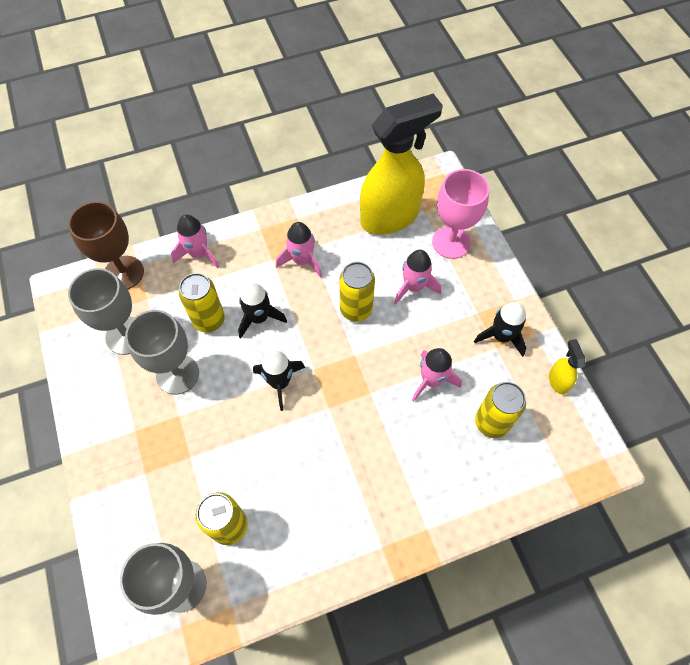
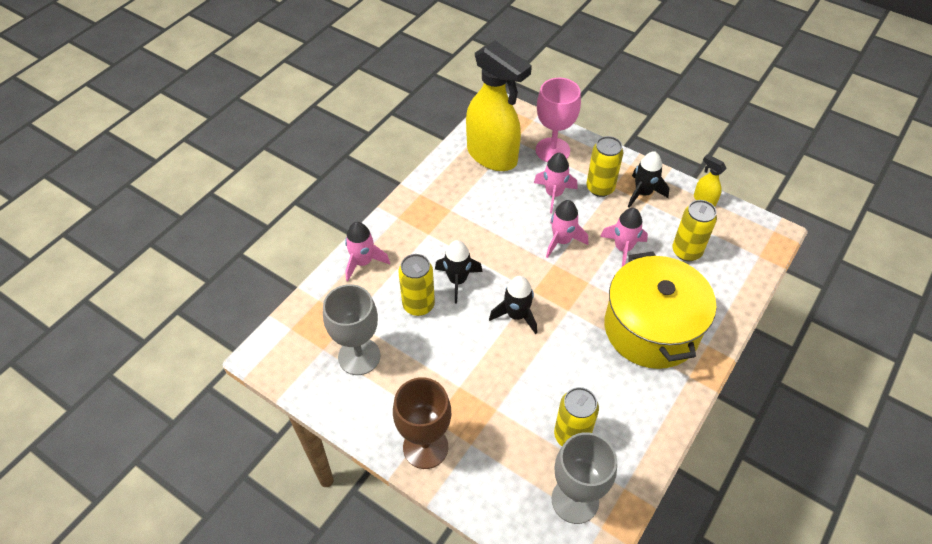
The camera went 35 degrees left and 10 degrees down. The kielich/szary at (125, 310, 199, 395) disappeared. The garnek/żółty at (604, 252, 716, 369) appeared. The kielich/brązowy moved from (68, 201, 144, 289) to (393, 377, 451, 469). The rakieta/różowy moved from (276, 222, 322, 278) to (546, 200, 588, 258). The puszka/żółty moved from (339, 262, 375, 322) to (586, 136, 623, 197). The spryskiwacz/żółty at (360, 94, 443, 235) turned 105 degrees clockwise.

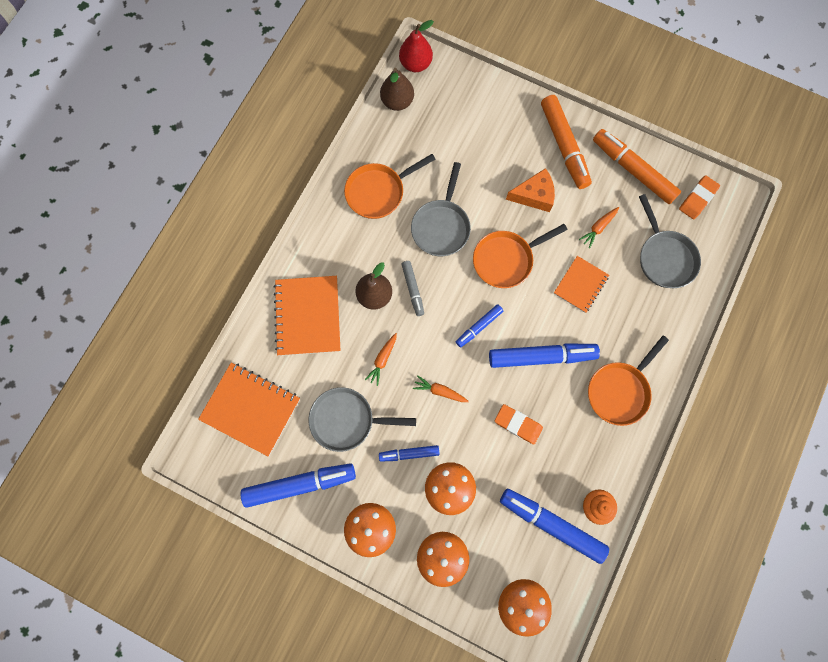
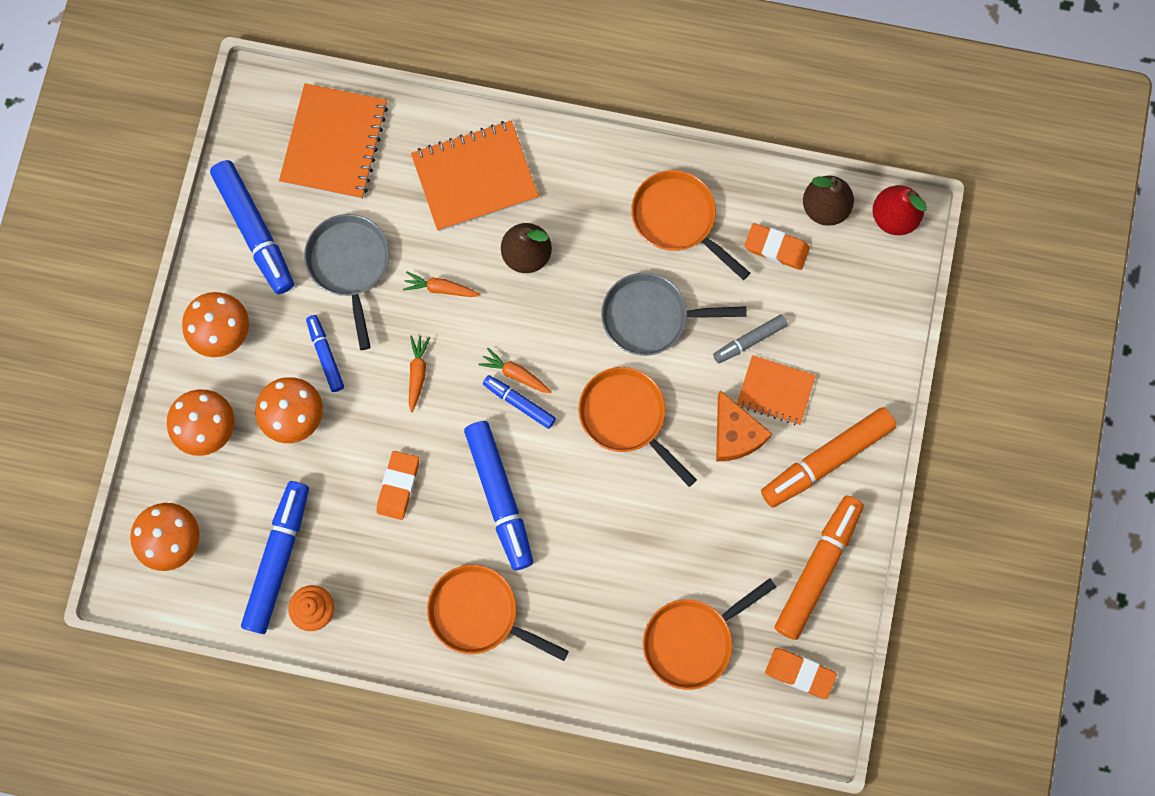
The camera went 75 degrees right and 0 degrees up. The gumka do mazania/pomarańczowy at (744, 223, 810, 270) appeared. The flamaster/szary moved from (401, 261, 424, 316) to (713, 315, 788, 364). The zeszyt/pomarańczowy moved from (554, 256, 609, 313) to (737, 355, 816, 425). The marchewka/pomarańczowy moved from (579, 207, 619, 248) to (478, 348, 552, 393). The patelnia/szary at (639, 194, 701, 288) became the patelnia/pomarańczowy at (643, 578, 776, 690).

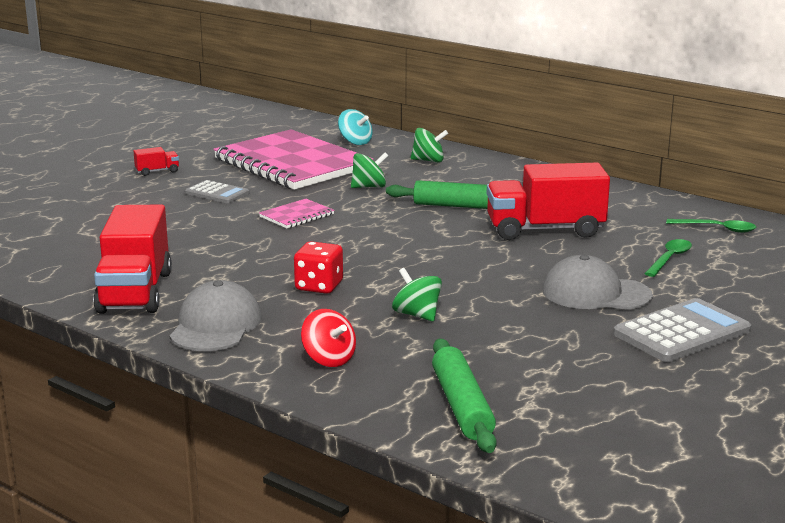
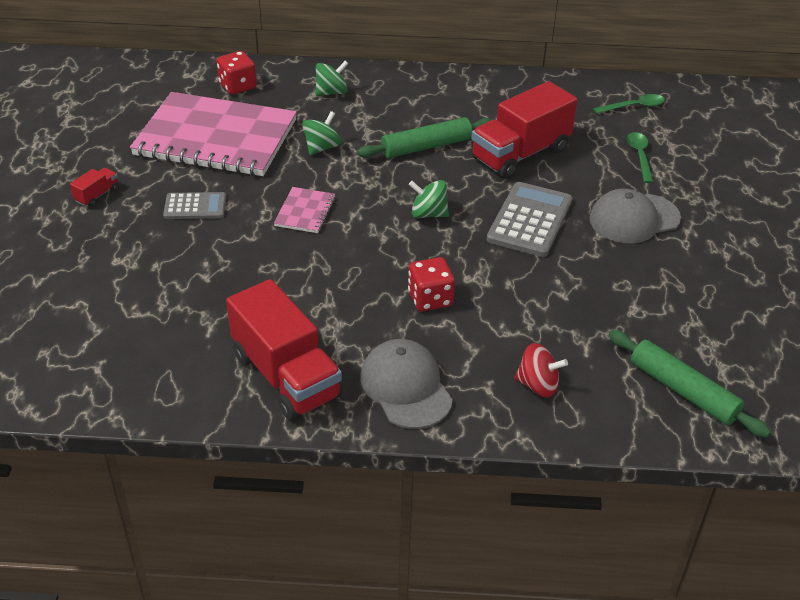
The camera went 35 degrees left and 20 degrees up. The bączek/zielony moved from (392, 268, 442, 321) to (409, 180, 449, 218). The kalkulator/szary moved from (613, 298, 751, 362) to (486, 182, 573, 257). The bączek/turkusowy at (338, 109, 373, 145) was replaced by the kostka do gry/czerwony at (217, 51, 257, 95).

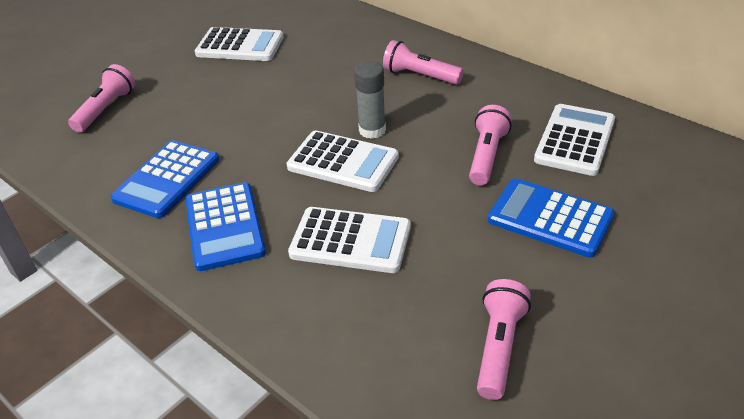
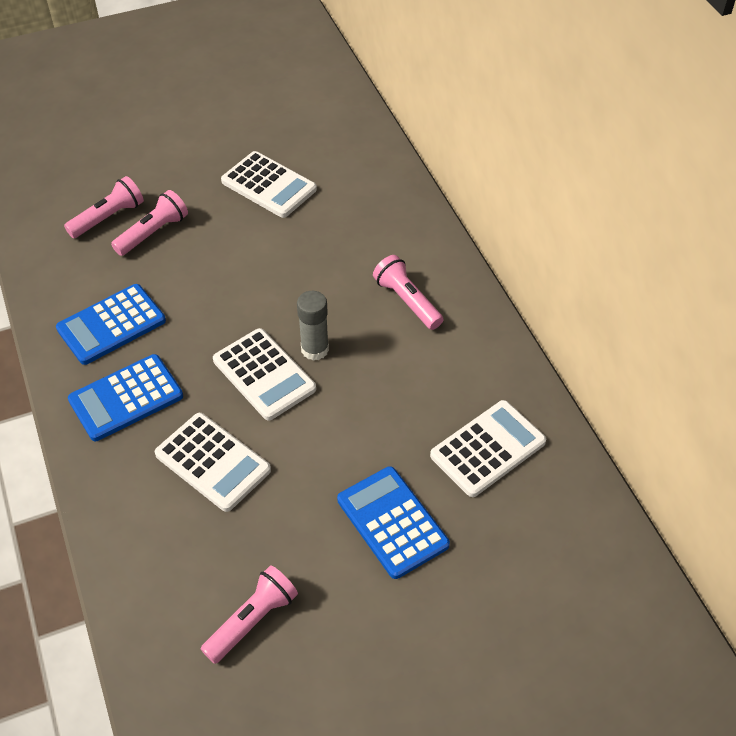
The camera went 25 degrees right and 10 degrees up. The latarka/różowy moved from (469, 105, 512, 185) to (111, 190, 188, 256). The kalkulator/niebieski at (185, 182, 266, 271) turned 45 degrees clockwise.

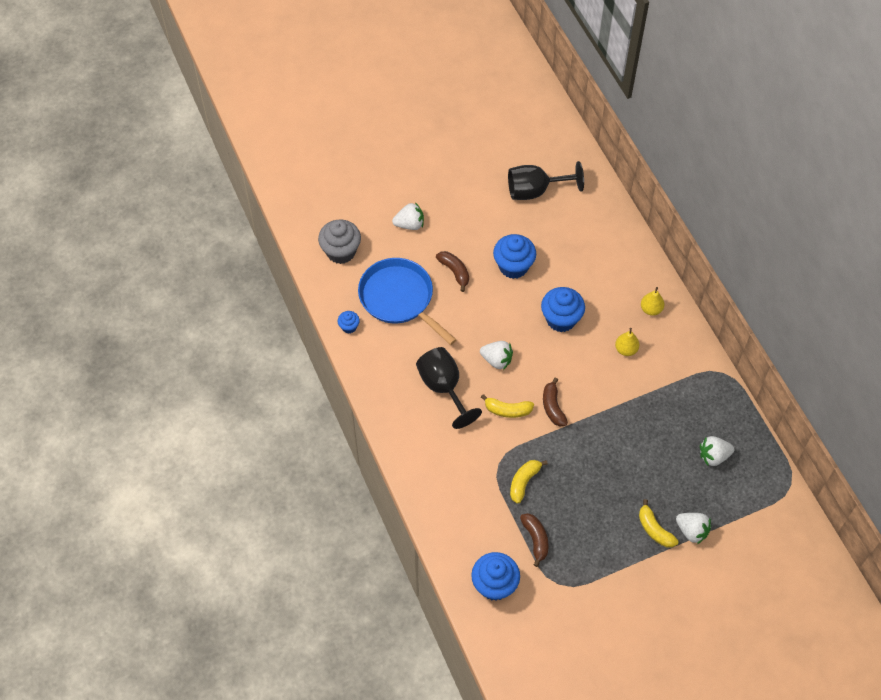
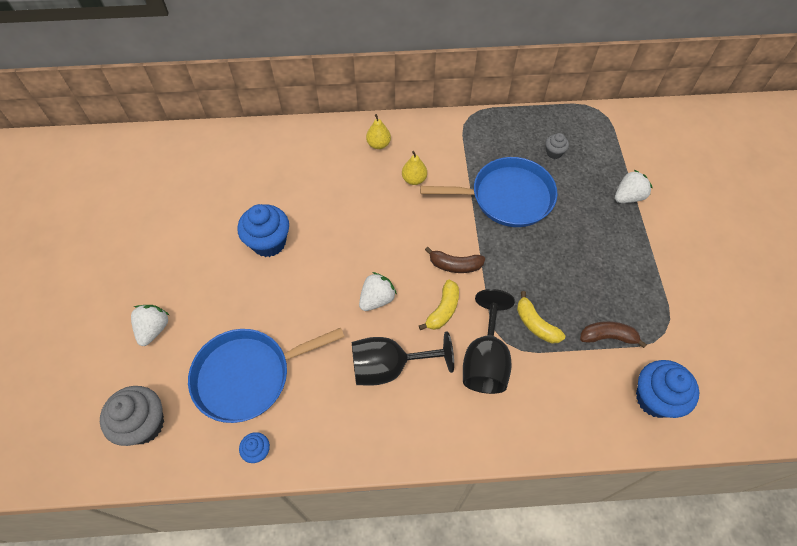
The camera went 70 degrees left and 0 degrees up. The banan/brązowy at (436, 251, 469, 292) disappeared. The muffinka/niebieski at (541, 287, 585, 332) disappeared. The banan/żółty at (639, 499, 679, 548) disappeared. The patelnia/niebieski at (420, 157, 558, 227) appeared. The kielich/czarny moved from (508, 161, 584, 200) to (463, 289, 515, 394). The truskawka/biały at (700, 436, 734, 466) was replaced by the muffinka/szary at (546, 133, 569, 159).

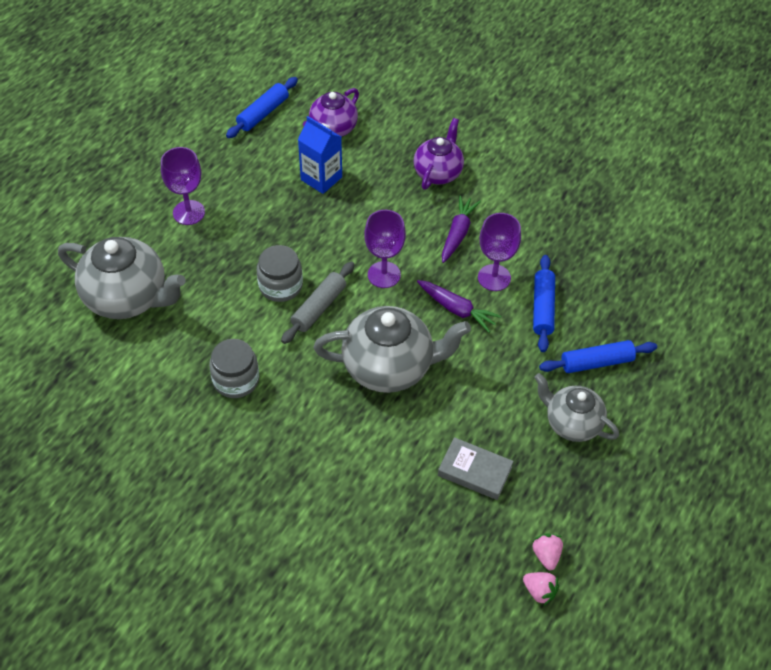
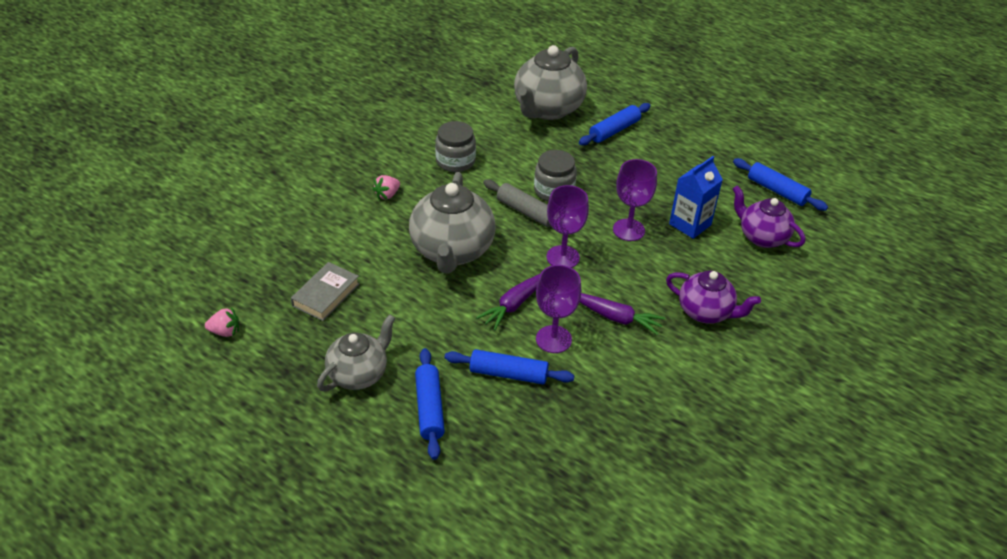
The camera went 95 degrees right and 10 degrees down. The wałek do ciasta/niebieski at (579, 103, 651, 145) appeared. The kielich/fioletowy moved from (161, 147, 205, 225) to (613, 159, 657, 241). The truskawka/różowy moved from (523, 572, 559, 606) to (372, 175, 400, 200).

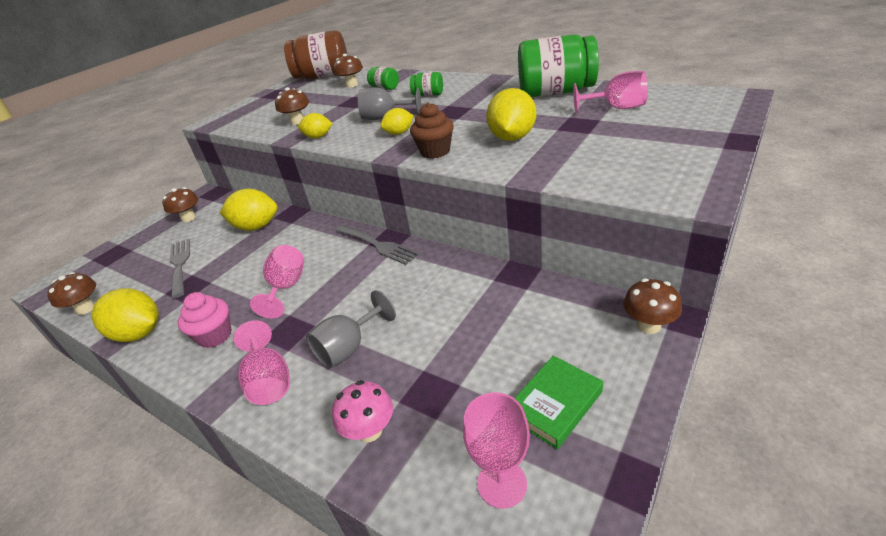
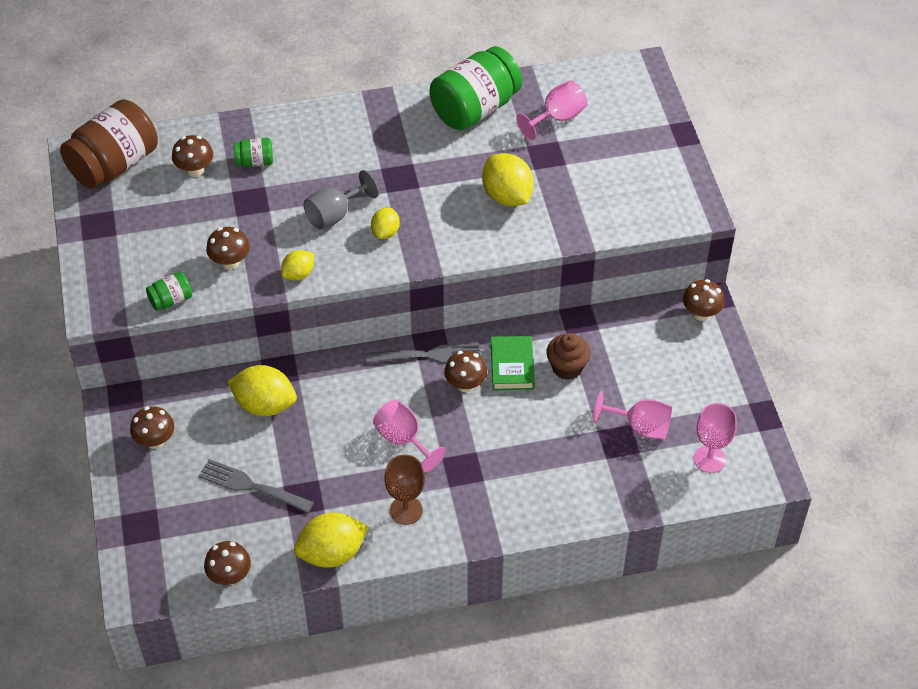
The camera went 50 degrees left and 15 degrees up. The kielich/szary at (306, 290, 396, 368) disappeared. The grzyb/różowy at (332, 380, 393, 442) disappeared. The grzyb/brązowy at (444, 351, 487, 392) appeared. The kielich/różowy moved from (233, 320, 290, 405) to (593, 391, 672, 440). The słoik/zielony moved from (410, 72, 443, 96) to (146, 272, 192, 311). The muffinka/brązowy moved from (410, 102, 454, 159) to (546, 333, 591, 380). The książka/zielony moved from (515, 356, 603, 450) to (491, 336, 535, 391). The muffinka/różowy at (178, 292, 232, 348) was replaced by the kielich/brązowy at (384, 455, 425, 525). The cytryna/żółty at (220, 189, 278, 231) turned 60 degrees clockwise.

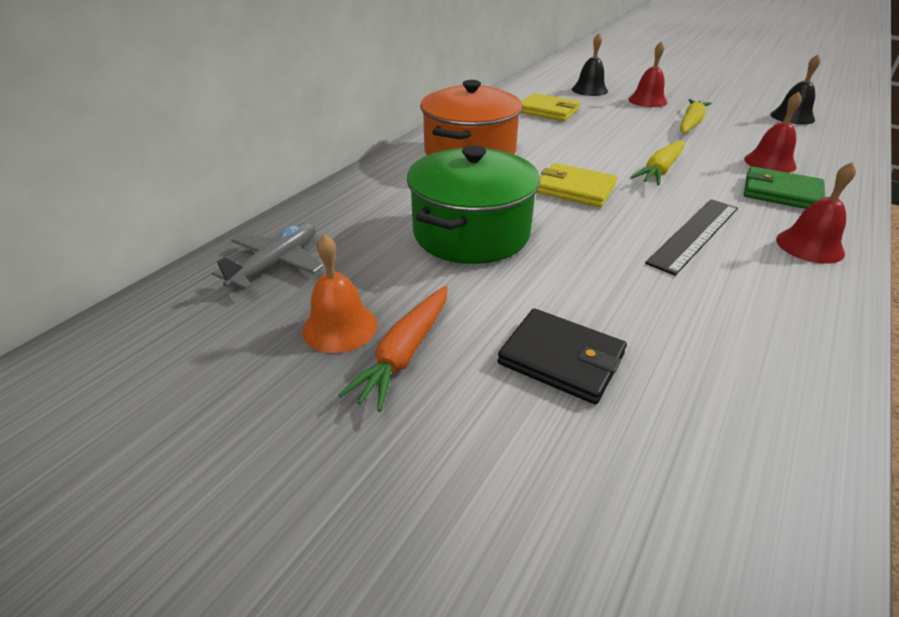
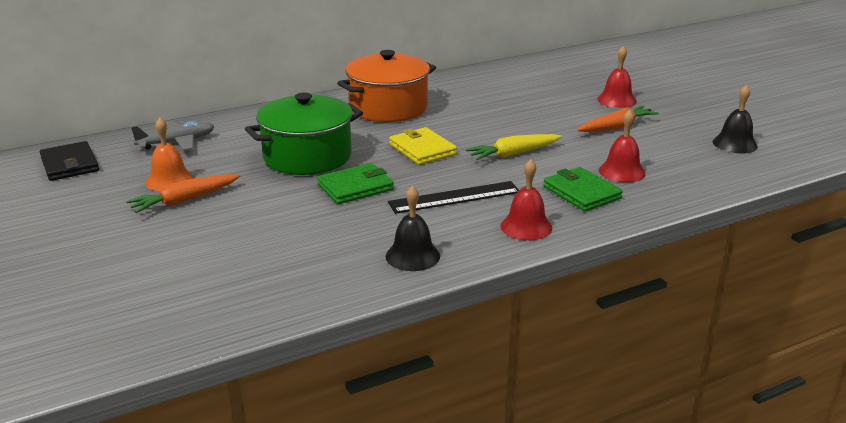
The camera went 30 degrees right and 10 degrees down. The portfel/żółty at (521, 93, 580, 121) disappeared. The portfel/zielony at (317, 163, 394, 204) appeared. The portfel/czarny moved from (498, 308, 627, 404) to (40, 141, 99, 181). The dzwonek/czarny moved from (572, 33, 608, 96) to (386, 185, 440, 271). The marchewka/żółty at (680, 99, 712, 133) became the marchewka/pomarańczowy at (577, 106, 659, 132).

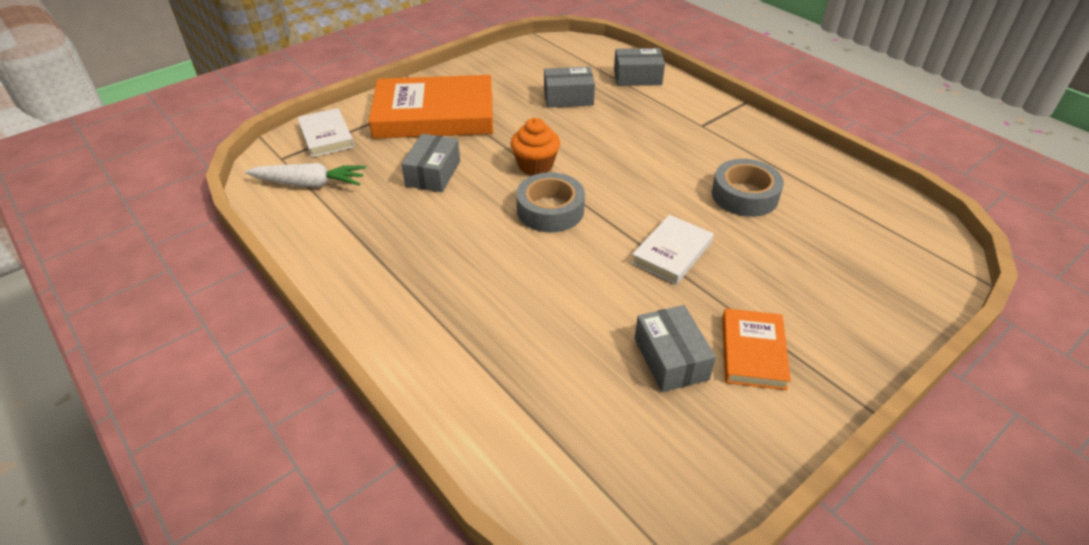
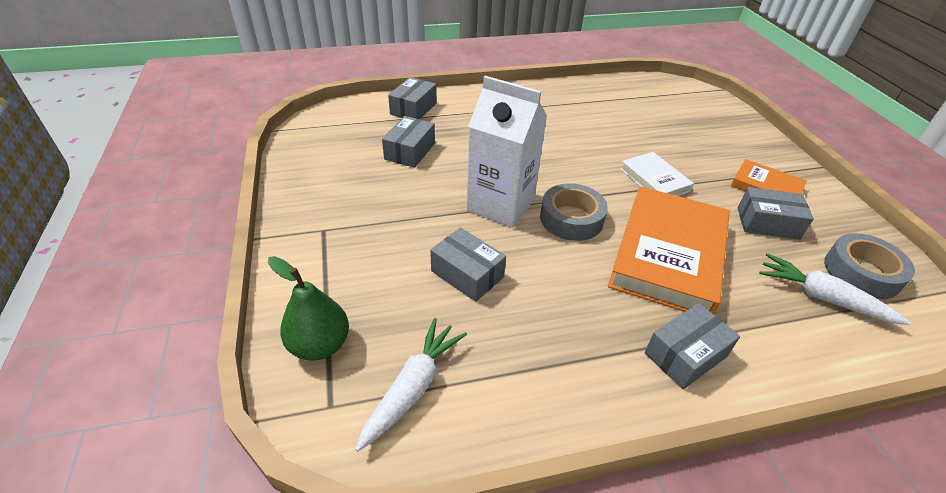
The camera went 65 degrees left and 0 degrees up. The pudełko/szary at (645, 303, 740, 389) appeared. The marchewka/biały at (759, 253, 911, 325) appeared. The książka/pomarańczowy moved from (369, 75, 493, 139) to (608, 186, 730, 314). The taśma klejąca/szary moved from (712, 159, 784, 217) to (824, 233, 915, 299). The książka/biały at (297, 108, 354, 158) was replaced by the gruszka/zielony at (268, 256, 349, 361). The muffinka/pomarańczowy at (510, 118, 560, 175) was replaced by the karton mleka/biały at (467, 76, 547, 228).

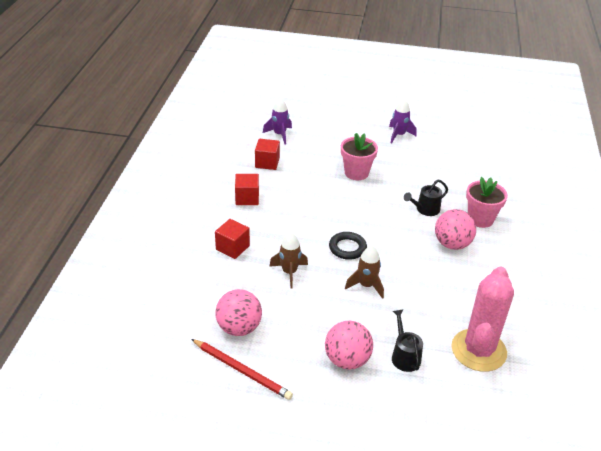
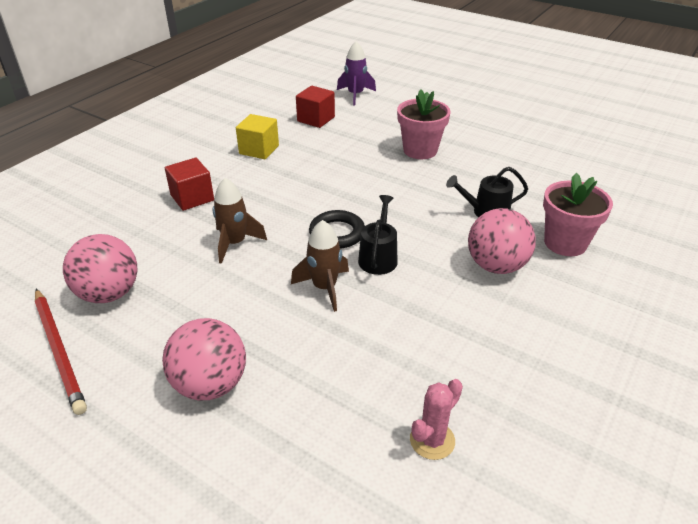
The camera went 25 degrees right and 0 degrees up. The rakieta/fioletowy at (389, 99, 417, 144) disappeared. The konewka/czarny moved from (392, 310, 423, 372) to (358, 195, 397, 275). The sześcian/czerwony at (235, 174, 259, 205) became the sześcian/żółty at (236, 114, 279, 159). The kaktus/różowy at (452, 267, 514, 372) changed to 0.45 times the size.

